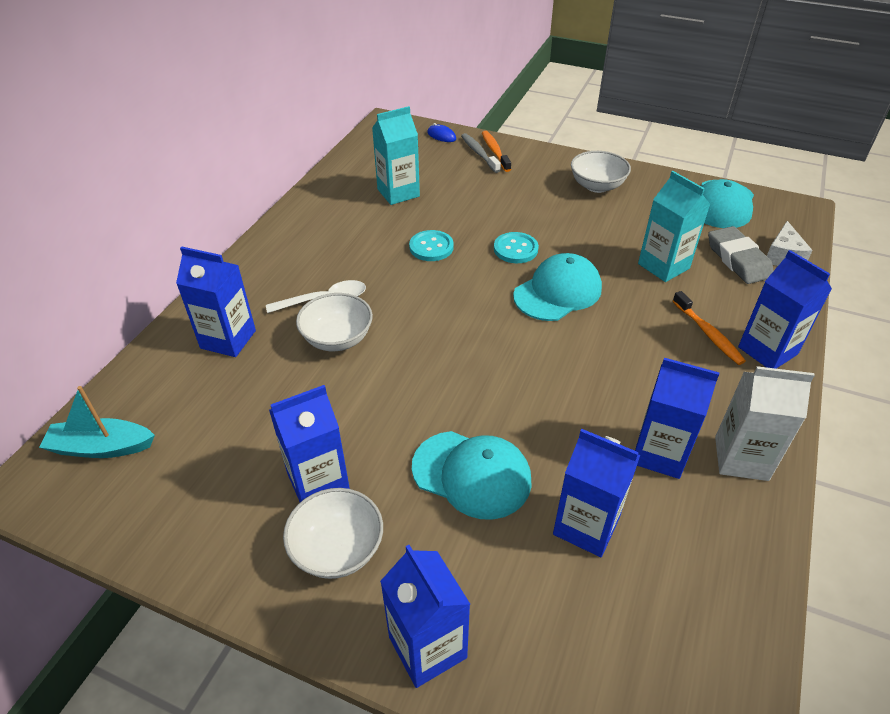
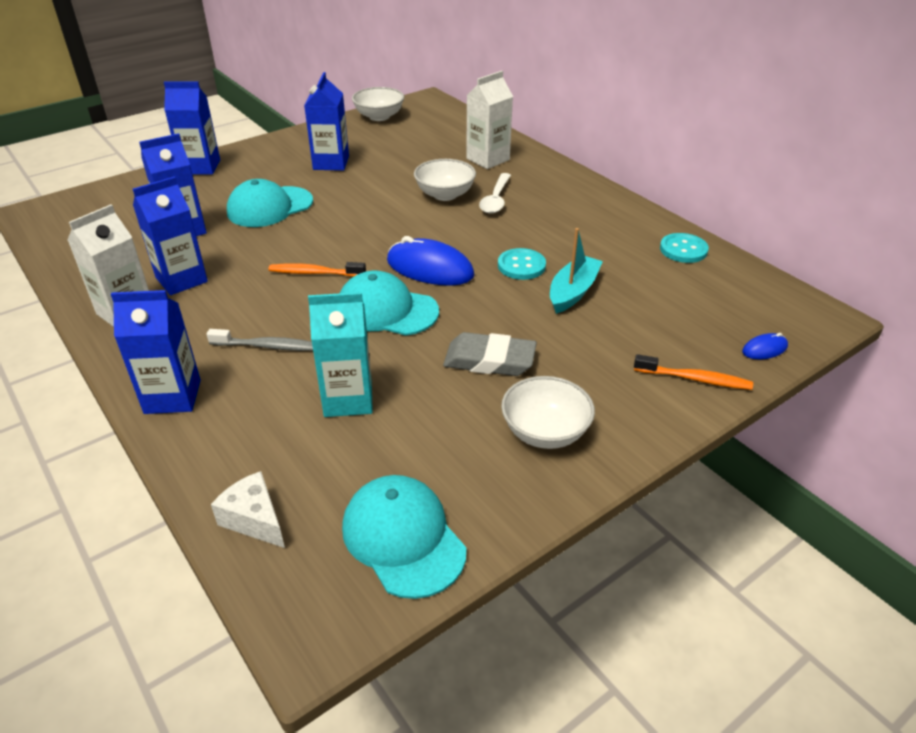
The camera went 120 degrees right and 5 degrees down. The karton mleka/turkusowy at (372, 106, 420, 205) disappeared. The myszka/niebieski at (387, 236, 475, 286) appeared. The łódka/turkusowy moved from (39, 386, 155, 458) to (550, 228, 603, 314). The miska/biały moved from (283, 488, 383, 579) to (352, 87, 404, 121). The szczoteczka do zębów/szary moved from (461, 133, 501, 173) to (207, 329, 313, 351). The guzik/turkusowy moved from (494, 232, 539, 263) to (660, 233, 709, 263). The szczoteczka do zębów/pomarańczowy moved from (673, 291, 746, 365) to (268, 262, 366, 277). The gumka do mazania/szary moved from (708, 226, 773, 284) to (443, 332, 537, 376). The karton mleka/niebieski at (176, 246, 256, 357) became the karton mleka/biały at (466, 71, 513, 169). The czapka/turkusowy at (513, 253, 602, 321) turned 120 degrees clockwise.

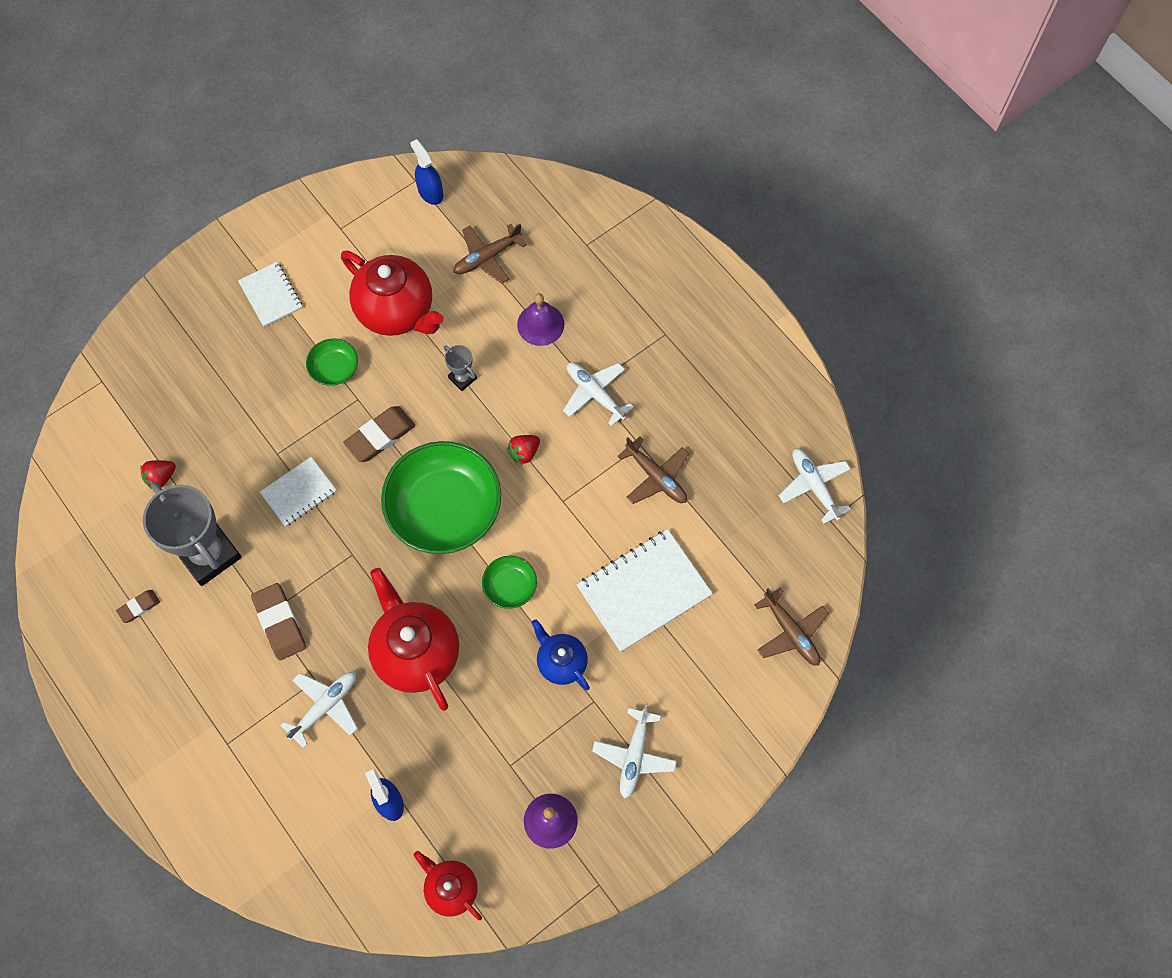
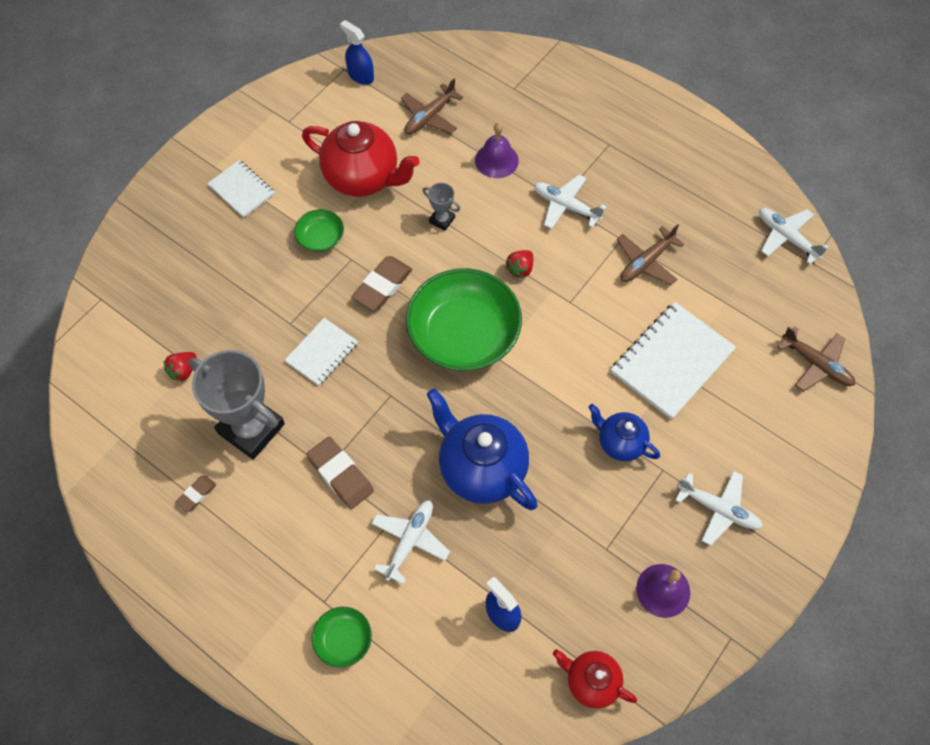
The camera went 15 degrees left and 5 degrees down. The miska/zielony moved from (482, 556, 537, 609) to (312, 607, 372, 668). The imbryk/czerwony at (368, 568, 459, 711) became the imbryk/niebieski at (426, 389, 538, 510). The samolot/biały at (592, 705, 677, 799) turned 60 degrees counterclockwise. The samolot/brązowy at (618, 437, 689, 504) turned 105 degrees clockwise.

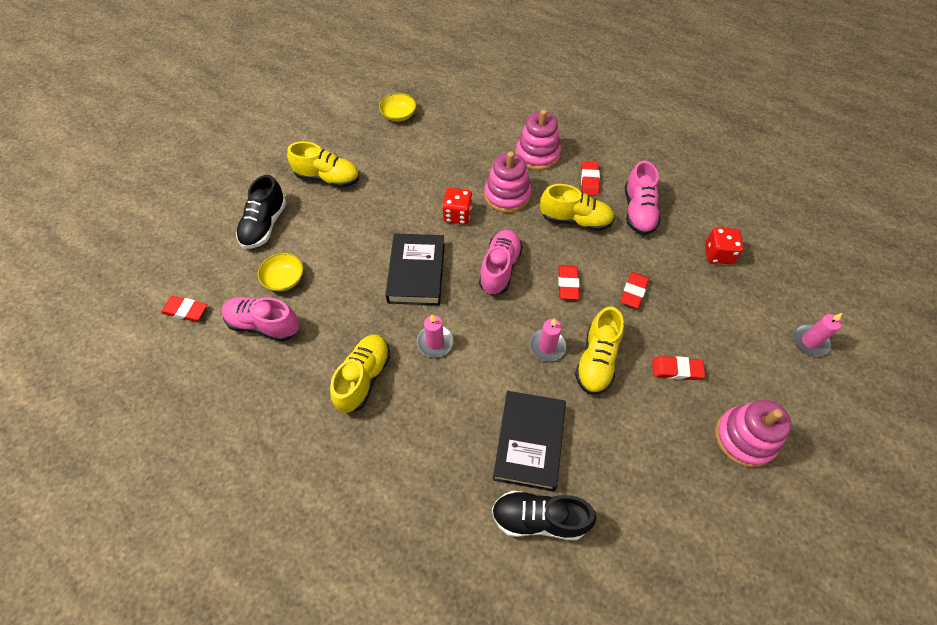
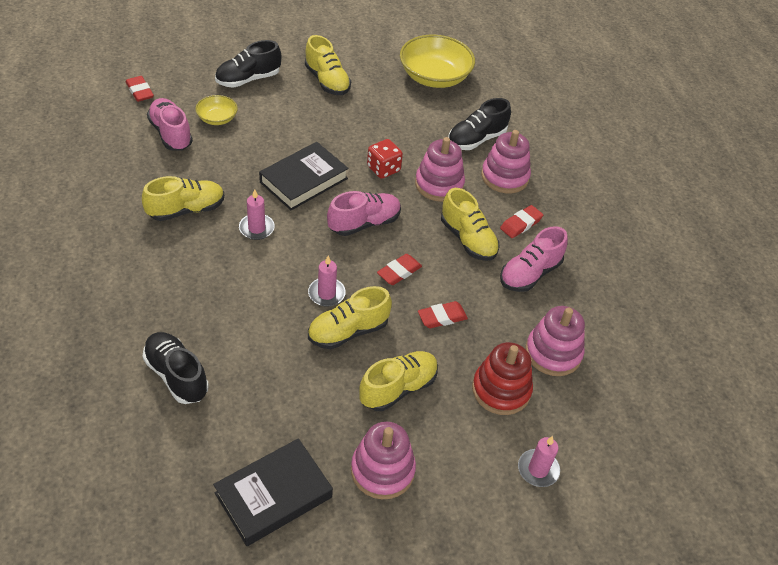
The camera went 40 degrees right and 10 degrees down. The but/czarny at (448, 98, 511, 150) appeared. The zabawka nakładanka/czerwony at (472, 342, 533, 415) appeared. The książka/czarny moved from (493, 391, 566, 492) to (213, 438, 333, 546). The gumka do mazania/czerwony at (652, 356, 705, 380) was replaced by the but/żółty at (359, 351, 438, 411). The kostka do gry/czerwony at (705, 227, 744, 264) was replaced by the zabawka nakładanka/różowy at (525, 306, 585, 376). The miska/żółty at (379, 93, 416, 122) changed to 1.96 times the size.

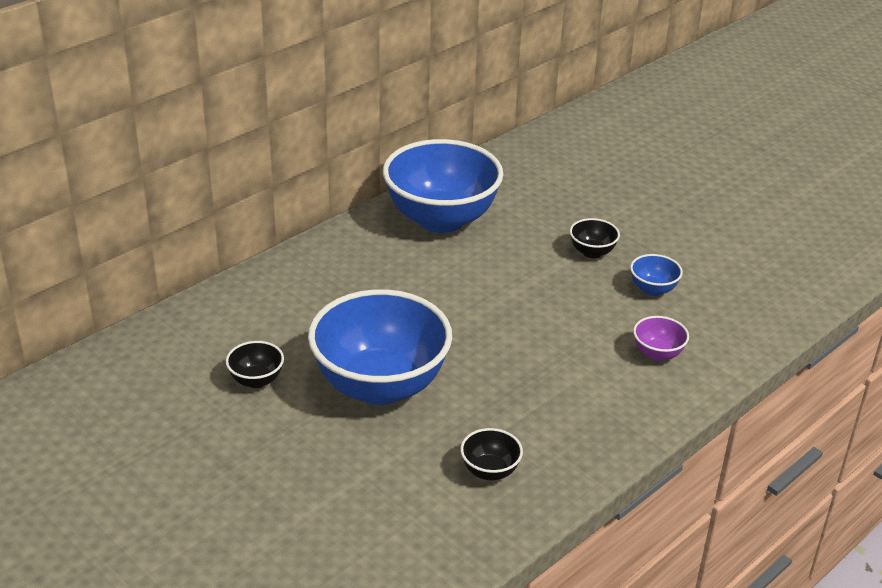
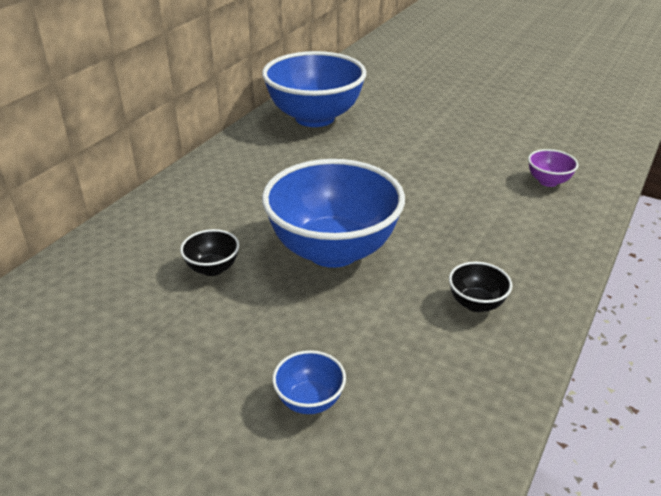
The camera went 15 degrees left and 0 degrees up. The miska/czarny at (570, 218, 620, 258) disappeared. The miska/niebieski moved from (630, 254, 683, 296) to (272, 350, 346, 414).

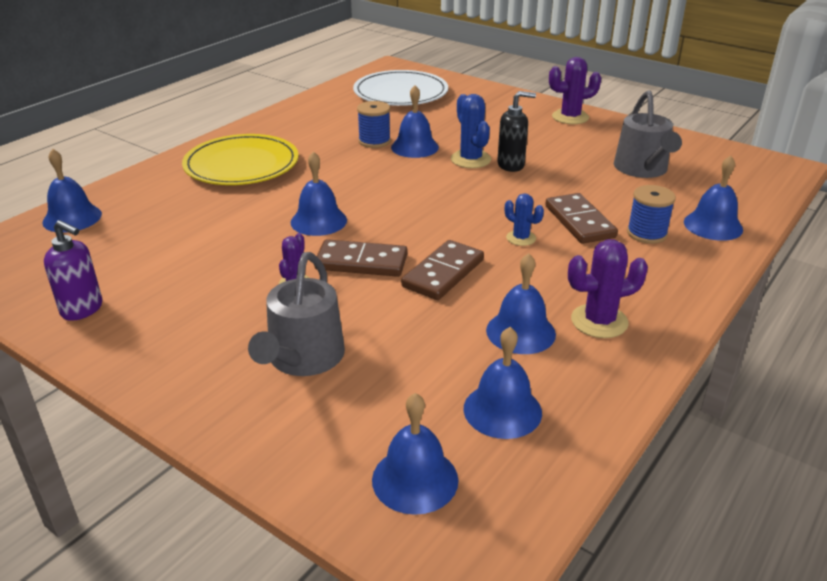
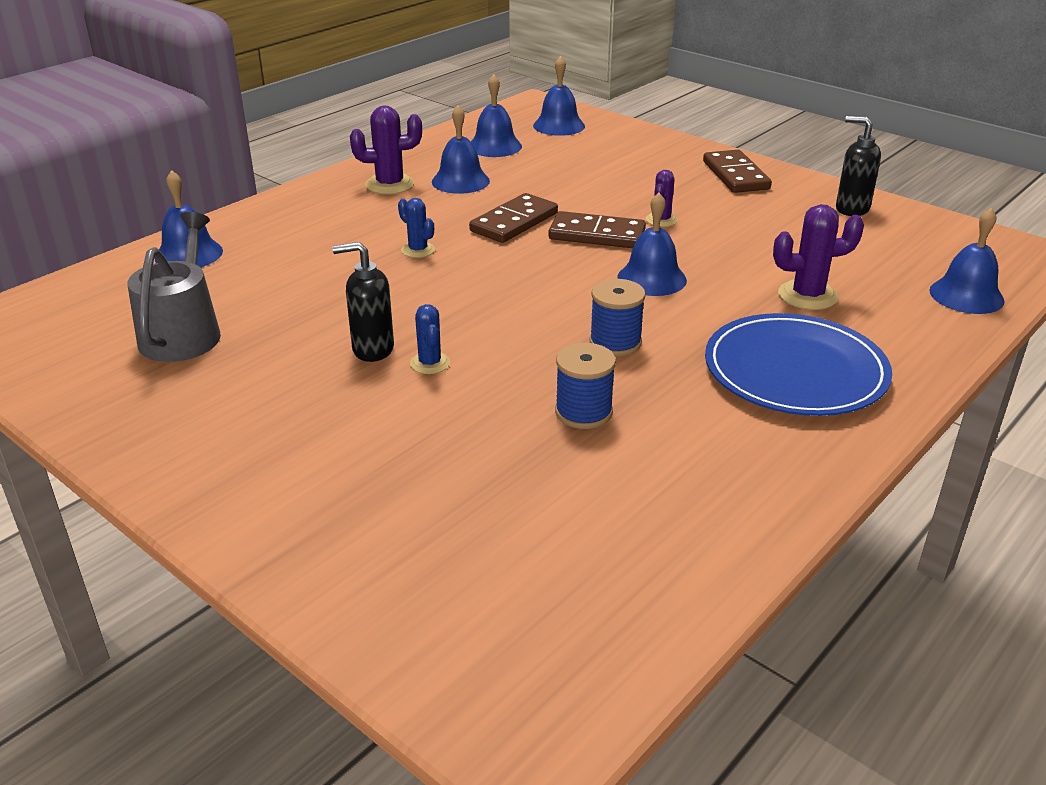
The camera went 175 degrees left and 0 degrees up. The konewka/szary at (248, 252, 345, 376) disappeared. The talerz/biały at (353, 70, 448, 106) disappeared. The dzwonek/niebieski at (391, 85, 439, 158) disappeared. The kostka domina/brązowy moved from (545, 193, 618, 244) to (703, 150, 772, 193). The kaktus/fioletowy moved from (549, 57, 601, 124) to (773, 204, 864, 310). The szpulka/niebieski moved from (627, 185, 676, 244) to (589, 279, 646, 356). The dozownik mydła/fioletowy at (44, 220, 103, 321) became the dozownik mydła/czarny at (836, 116, 881, 216). The talerz/żółty at (182, 134, 299, 185) became the talerz/niebieski at (705, 313, 892, 416). The kaktus/niebieski at (451, 94, 491, 168) changed to 0.62 times the size.

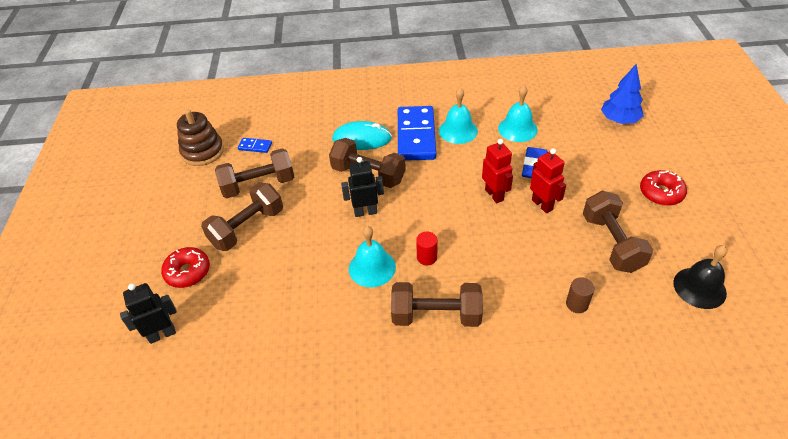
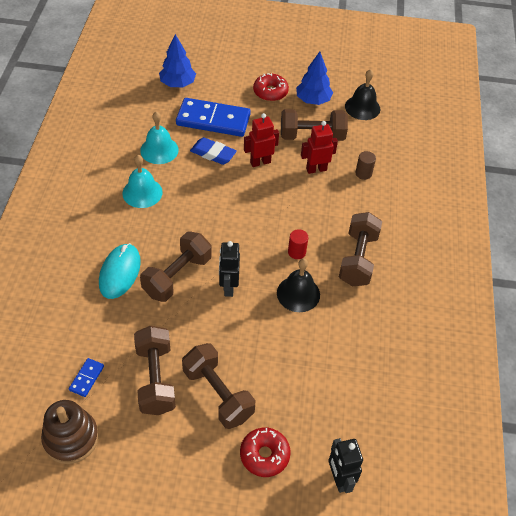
The camera went 85 degrees left and 5 degrees up. The drzewko/niebieski at (296, 52, 333, 105) appeared. The kostka domina/niebieski moved from (398, 106, 436, 161) to (176, 98, 251, 137). The robot/czerwony moved from (482, 139, 513, 203) to (301, 121, 338, 174). The dzwonek/turkusowy at (349, 226, 396, 287) became the dzwonek/czarny at (277, 258, 320, 312).

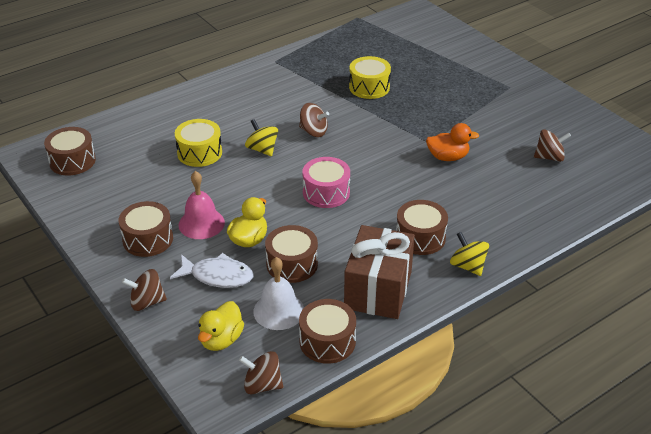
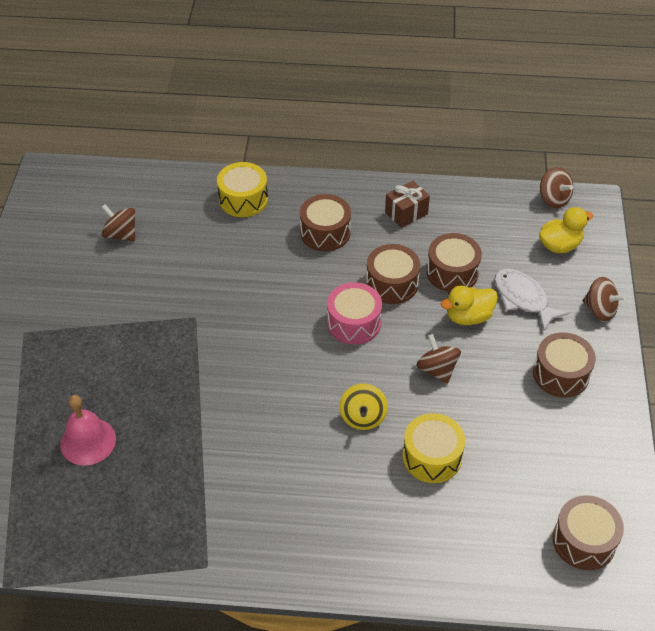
The camera went 140 degrees left and 10 degrees up. The dzwonek/biały at (253, 257, 304, 330) disappeared. The kaczka/pomarańczowy at (426, 123, 479, 161) disappeared. The bączek/żółty at (450, 232, 489, 276) disappeared. The dzwonek/różowy moved from (179, 171, 225, 239) to (60, 395, 116, 466). The bączek/brązowy moved from (299, 103, 329, 137) to (416, 334, 461, 384). The bęben/brązowy moved from (299, 299, 356, 364) to (366, 244, 420, 304). The bęben/żółty moved from (349, 56, 391, 99) to (217, 162, 268, 217). The prezent/brązowy at (344, 225, 415, 319) changed to 0.53 times the size.

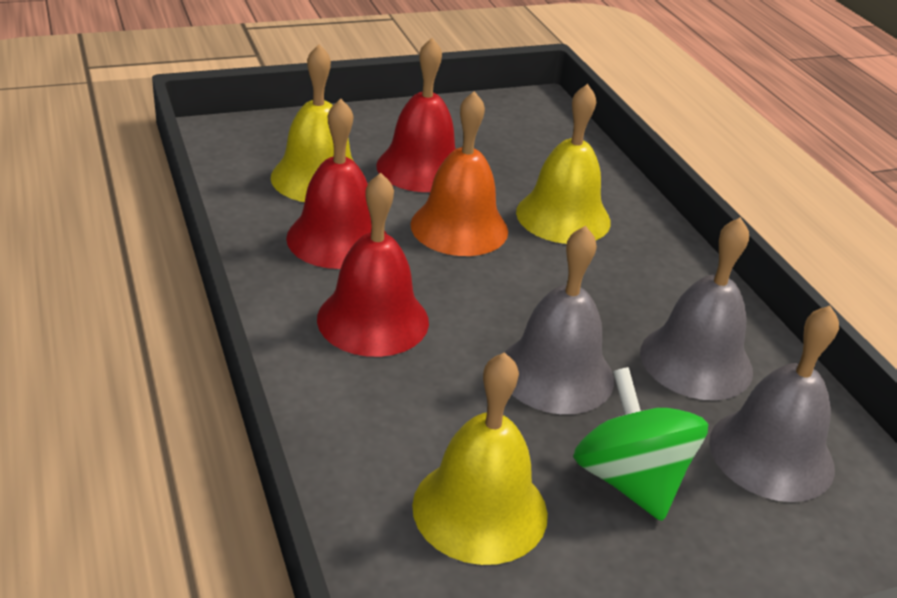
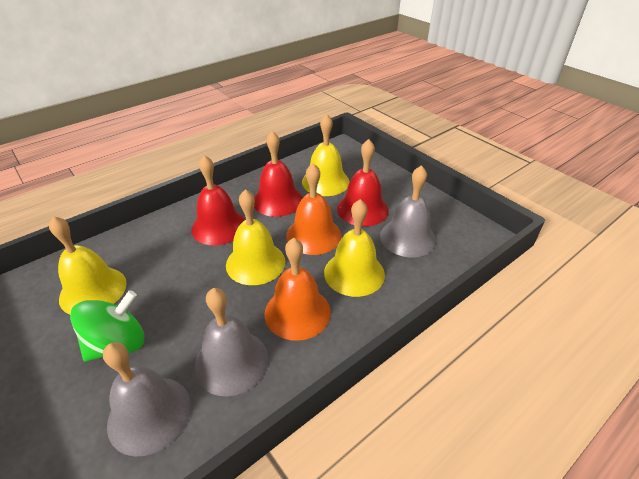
The camera went 75 degrees right and 5 degrees up. The dzwonek/żółty at (226, 189, 285, 285) appeared. The dzwonek/pomarańczowy at (264, 238, 331, 341) appeared. The dzwonek/szary moved from (505, 226, 614, 414) to (380, 165, 436, 257).

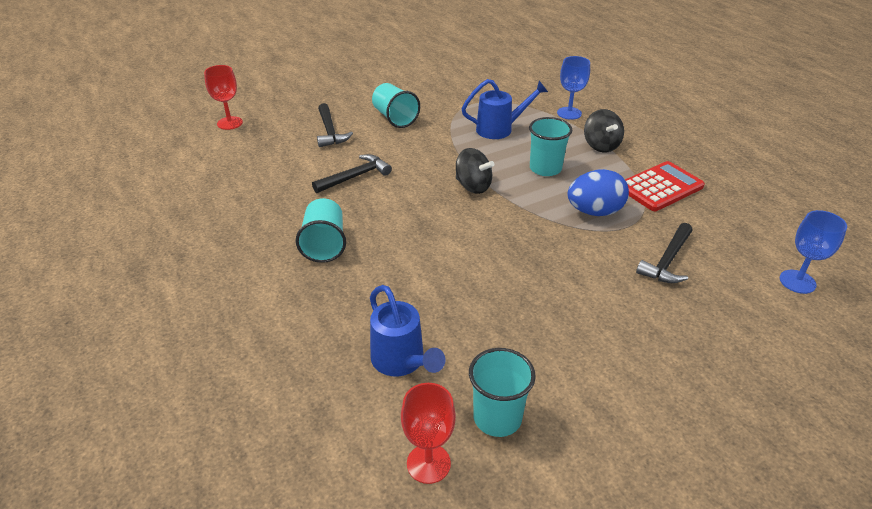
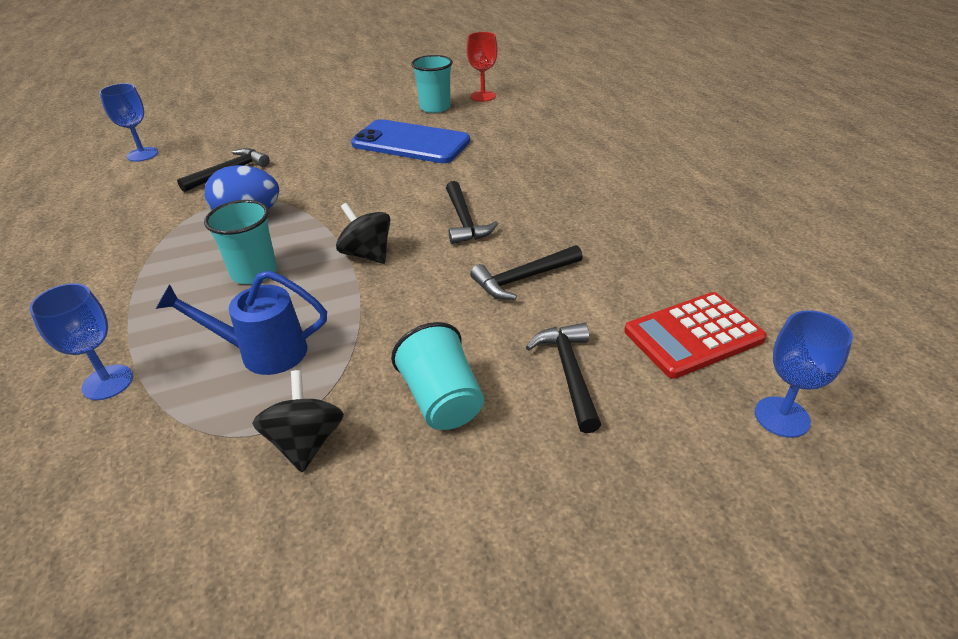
The camera went 170 degrees left and 0 degrees up. The szklanka/turkusowy at (295, 198, 346, 263) disappeared. The konewka/niebieski at (370, 285, 445, 376) disappeared. The telefon/niebieski at (351, 119, 470, 163) appeared. The młotek/czarny at (446, 181, 498, 244) appeared. The bączek/czarny moved from (584, 109, 624, 153) to (252, 370, 344, 472). The kalkulator/czerwony moved from (625, 161, 705, 211) to (624, 292, 767, 379). The kielich/czerwony at (204, 65, 243, 130) became the kielich/niebieski at (755, 310, 853, 438).

